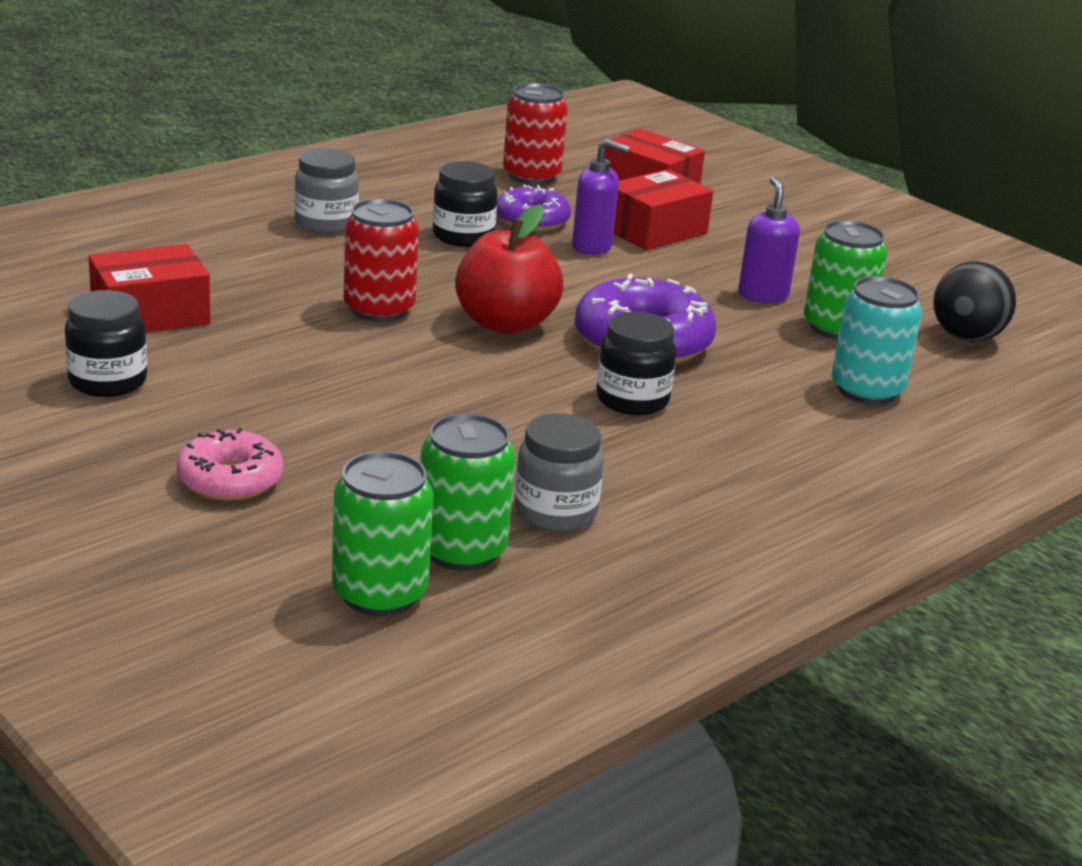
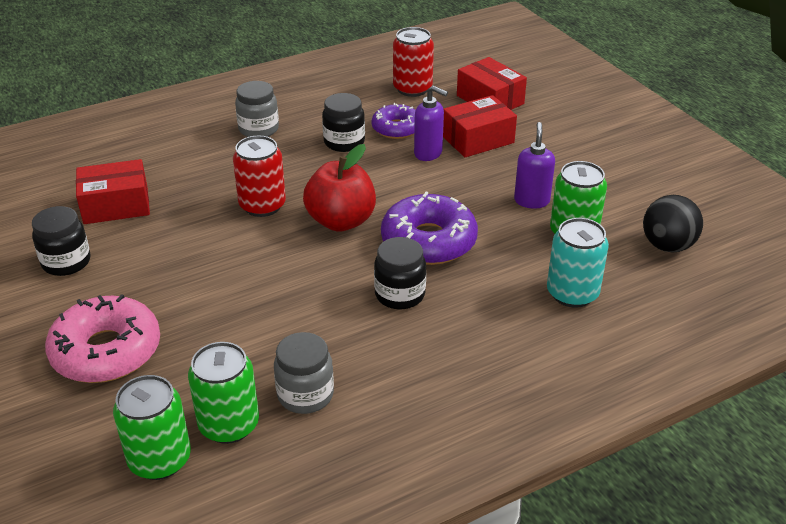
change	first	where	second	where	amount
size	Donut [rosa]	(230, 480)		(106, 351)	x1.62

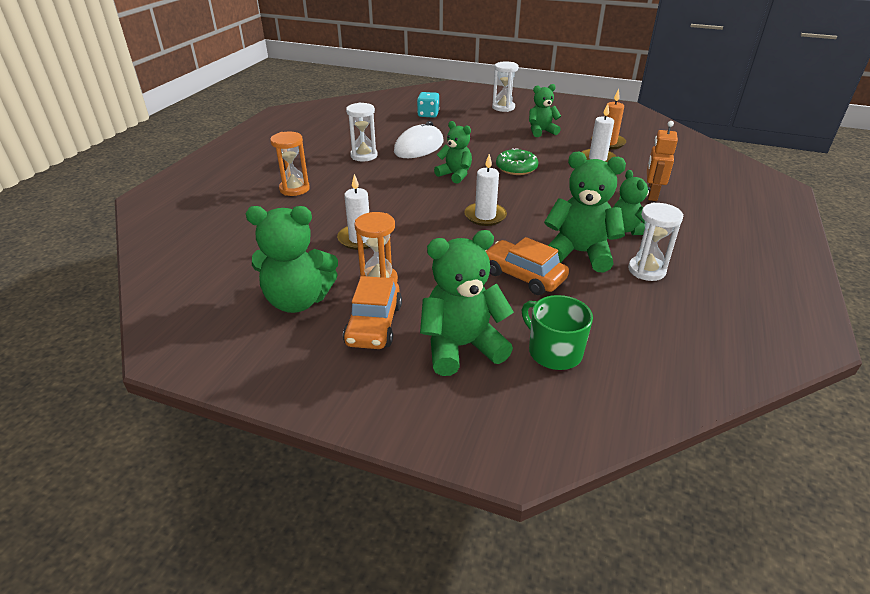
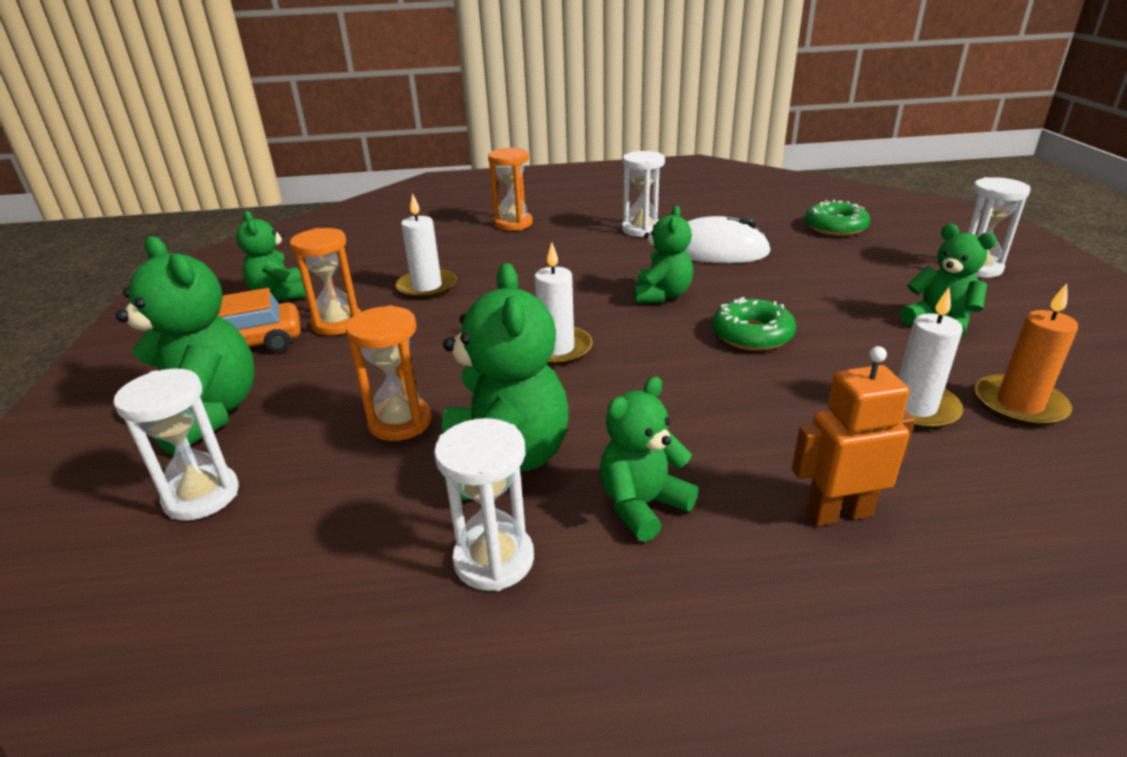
change	first	where	second	where	amount
exchanged	Spielwürfel [türkis]	(428, 114)	Donut [grün]	(835, 227)	
size	Teddybär [grün]	(298, 300)		(280, 294)	x0.63
exchanged	Auto [orange]	(523, 276)	Sanduhr [orange]	(400, 422)	
exchanged	Tasse [grün]	(553, 351)	Sanduhr [weiß]	(202, 496)	

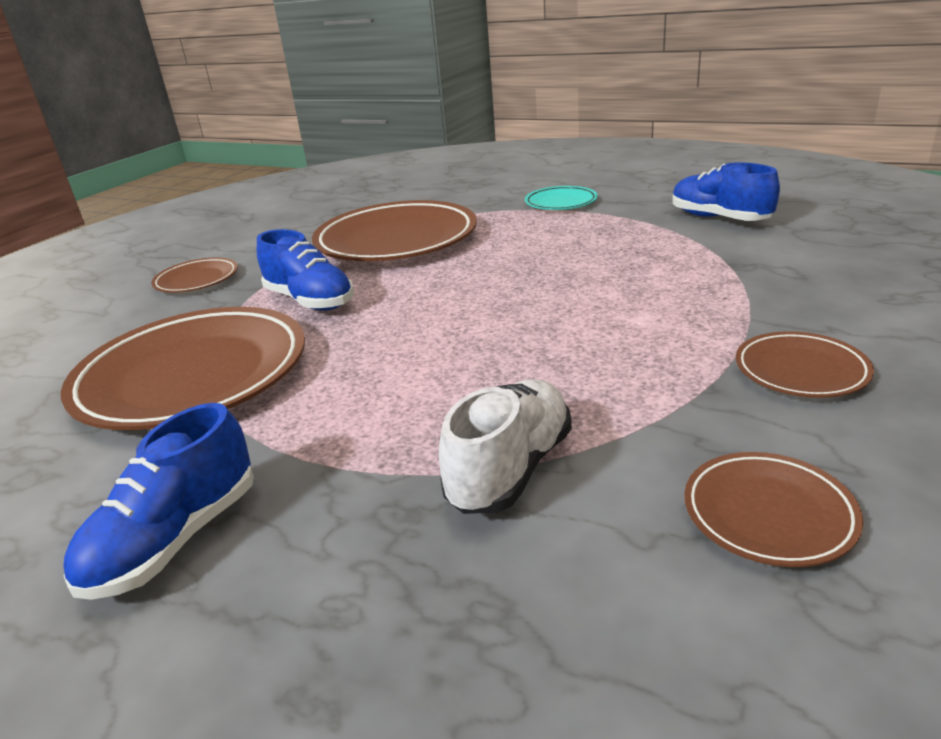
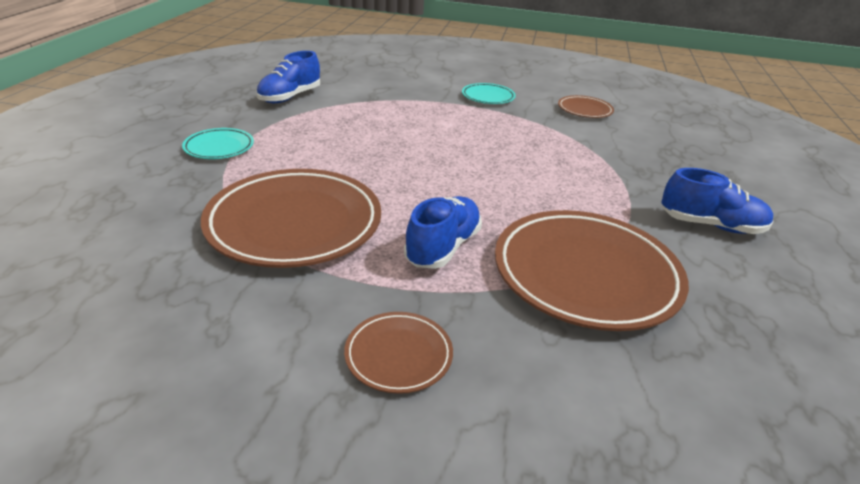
change	first	where	second	where	amount
colour	Teller [braun]	(800, 371)	Teller [türkis]	(488, 97)	
missing	Schuh [weiß]	(510, 469)			

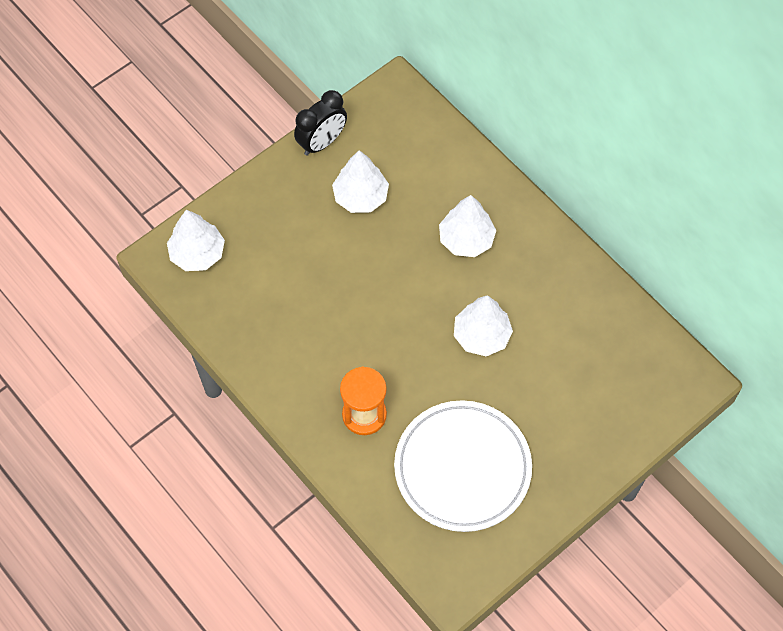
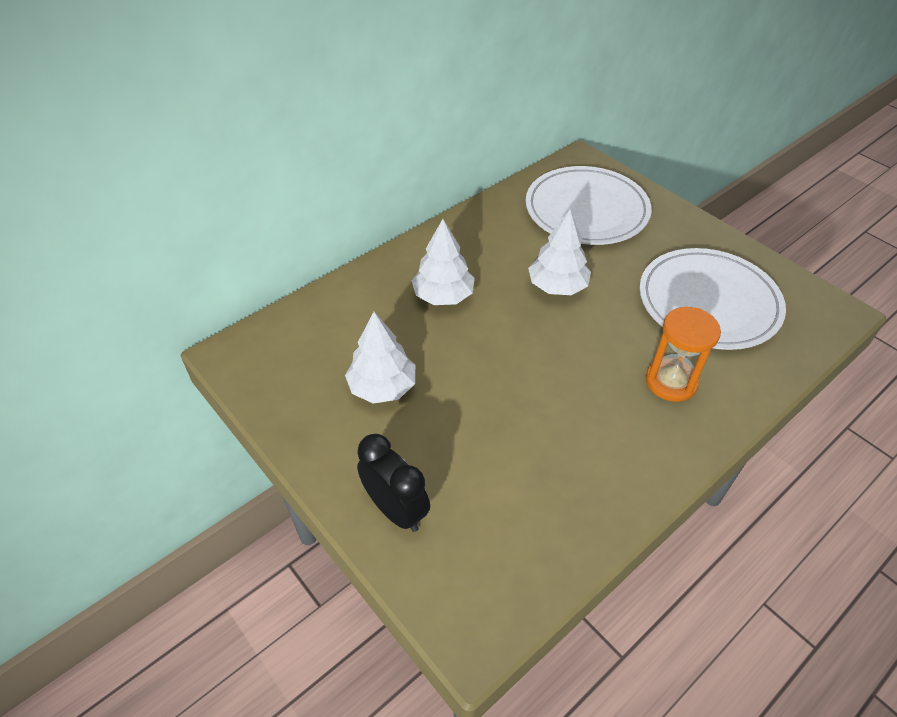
change	first	where	second	where	amount
relocated	Wecker [schwarz]	(322, 142)		(395, 510)	
missing	Baum [weiß]	(197, 254)			
appeared			Teller [weiß]	(586, 210)	

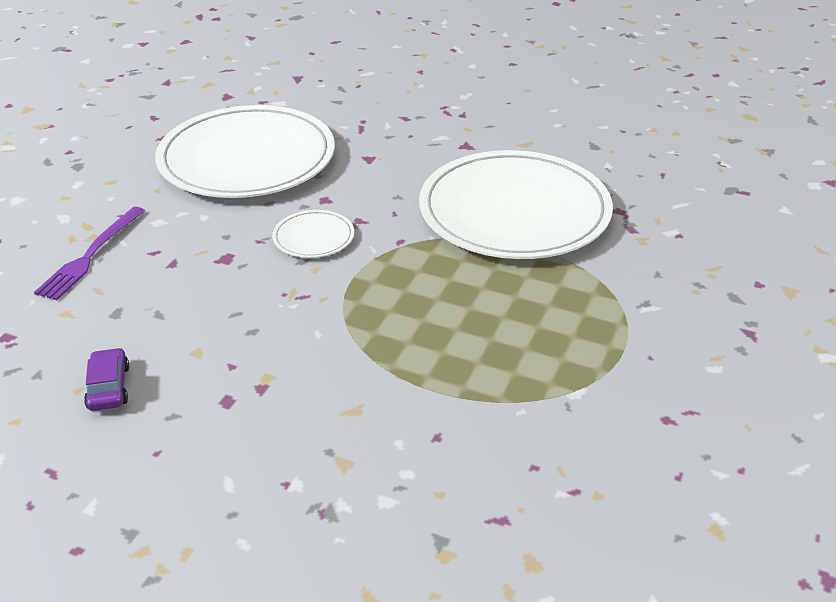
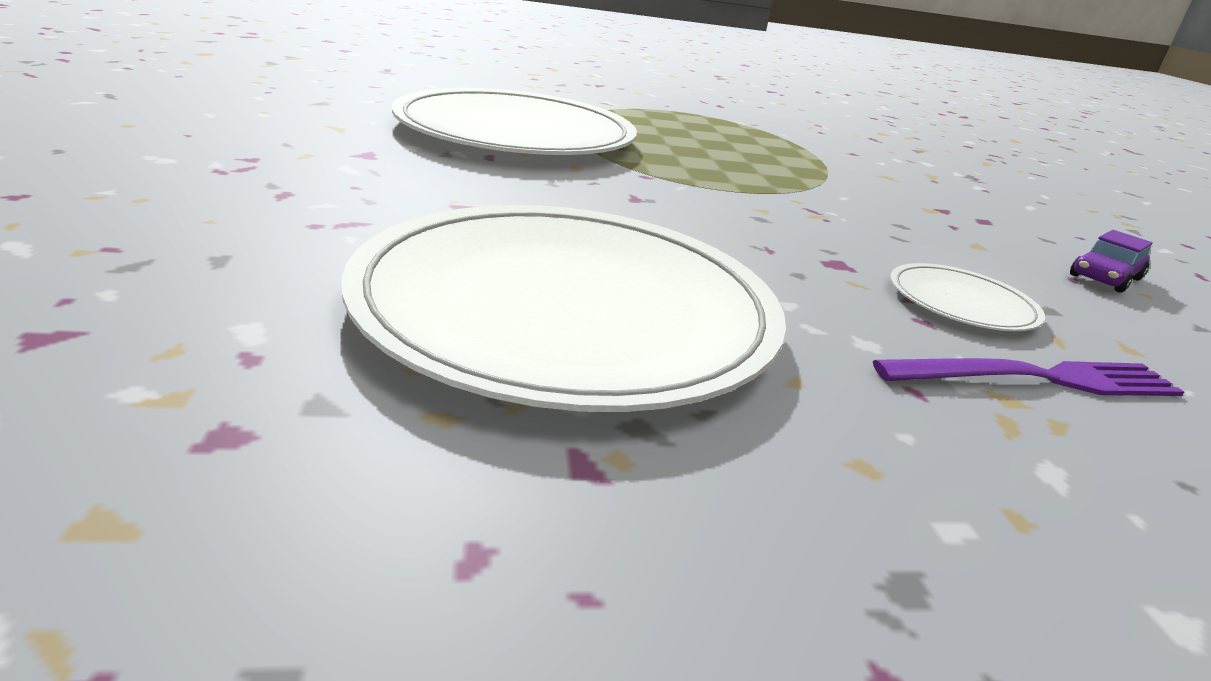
change	first	where	second	where	amount
relocated	Teller [weiß]	(313, 237)		(961, 303)	

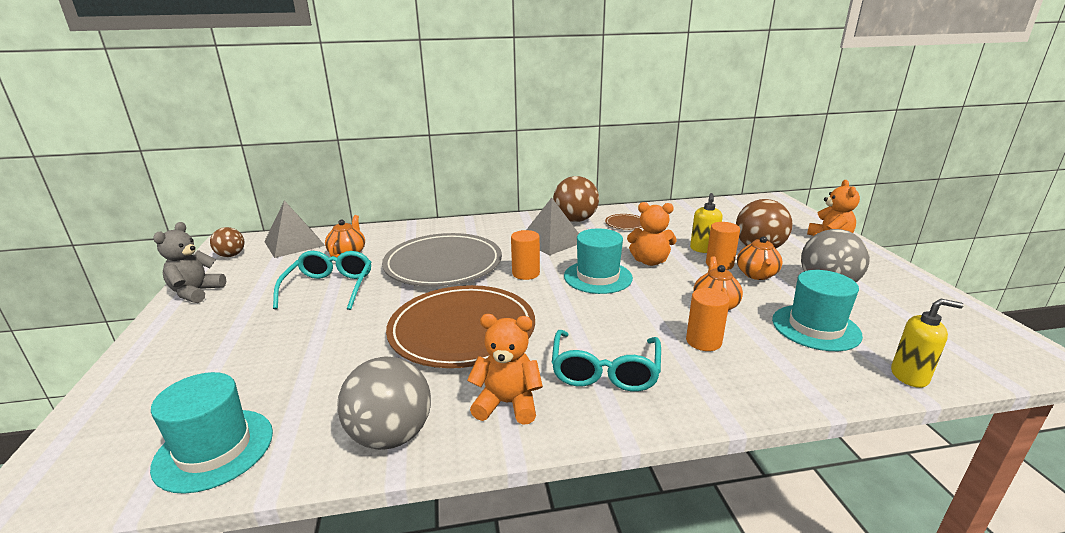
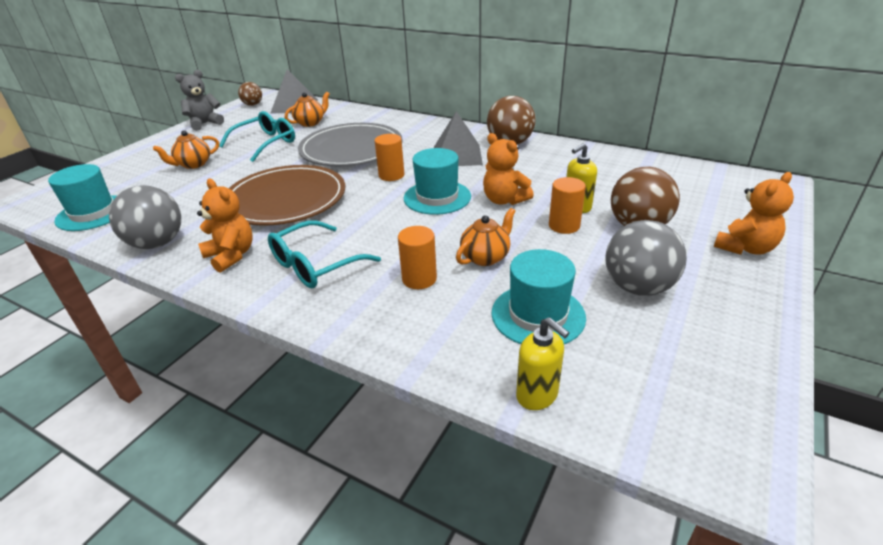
change	first	where	second	where	amount
missing	Teller [braun]	(625, 224)			
relocated	Teekanne [orange]	(756, 275)		(193, 164)	

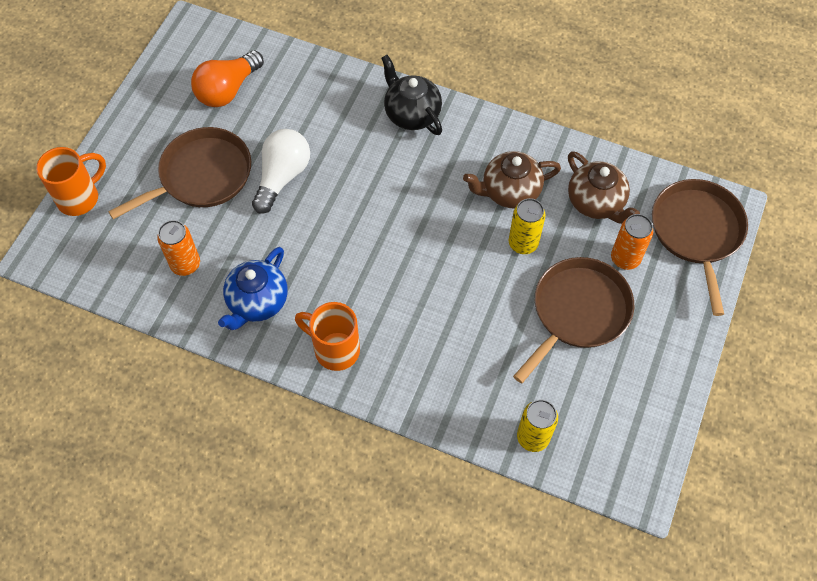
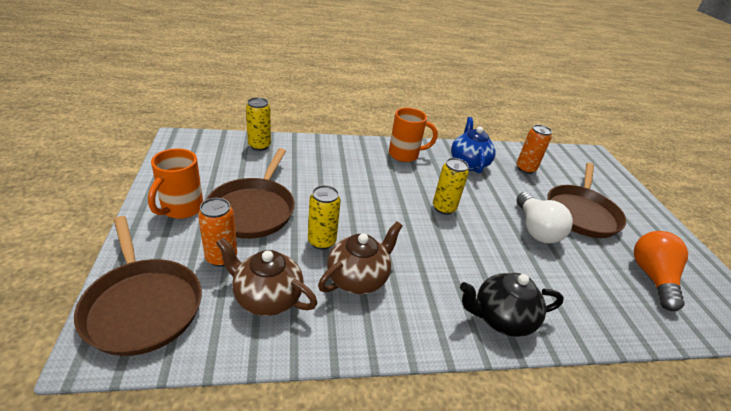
change	first	where	second	where	amount
spun	Teekanne [schwarz]	(411, 114)		(501, 318)	150 degrees clockwise
relocated	Tasse [orange]	(80, 197)		(181, 209)	
appeared			Dose [gelb]	(444, 208)	

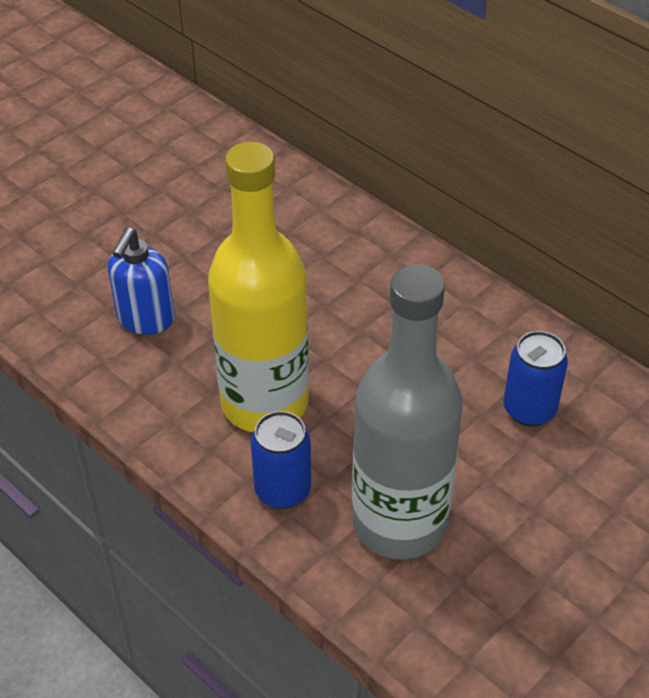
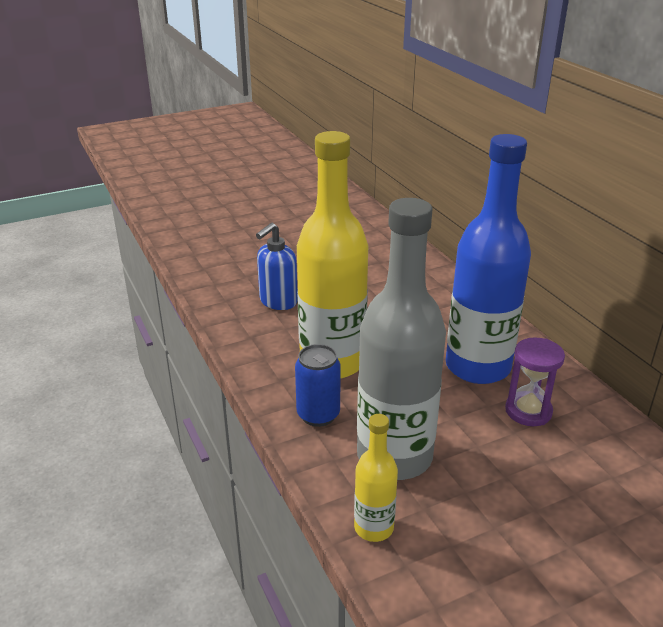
change	first	where	second	where	amount
exchanged	Dose [blau]	(529, 409)	Sanduhr [lila]	(528, 411)	
appeared			Flasche [blau]	(477, 367)	
appeared			Flasche [gelb]	(373, 528)	

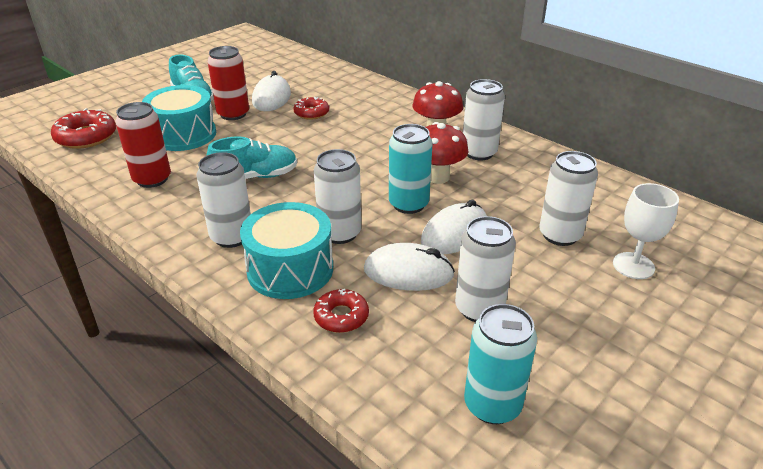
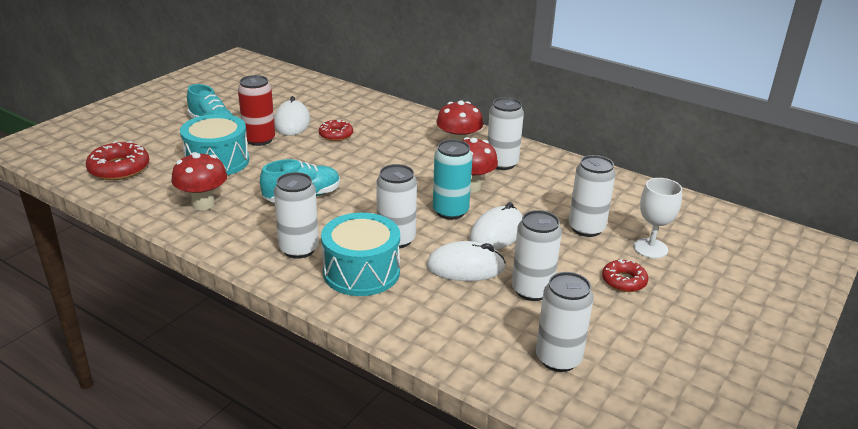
change	first	where	second	where	amount
exchanged	Dose [rot]	(152, 179)	Pilz [rot]	(203, 204)	
relocated	Donut [rot]	(341, 316)		(624, 281)	
colour	Dose [türkis]	(492, 405)	Dose [weiß]	(558, 359)	

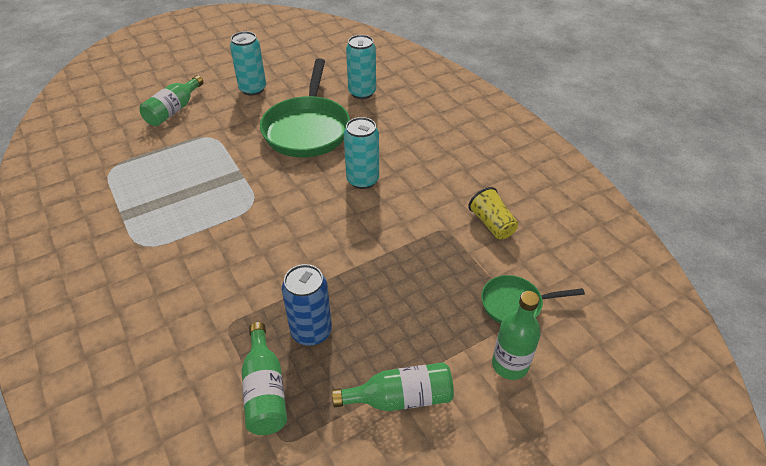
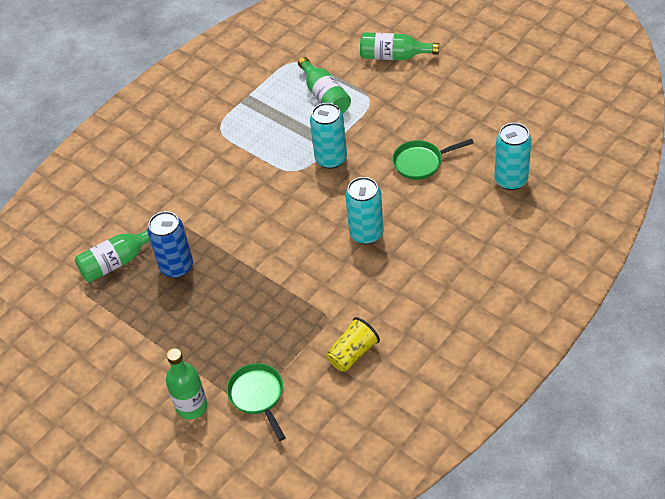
change	first	where	second	where	amount
relocated	Dose [türkis]	(253, 89)		(331, 159)	
size	Pfanne [grün]	(307, 129)		(421, 162)	x0.51
relocated	Flasche [grün]	(400, 398)		(325, 96)	

